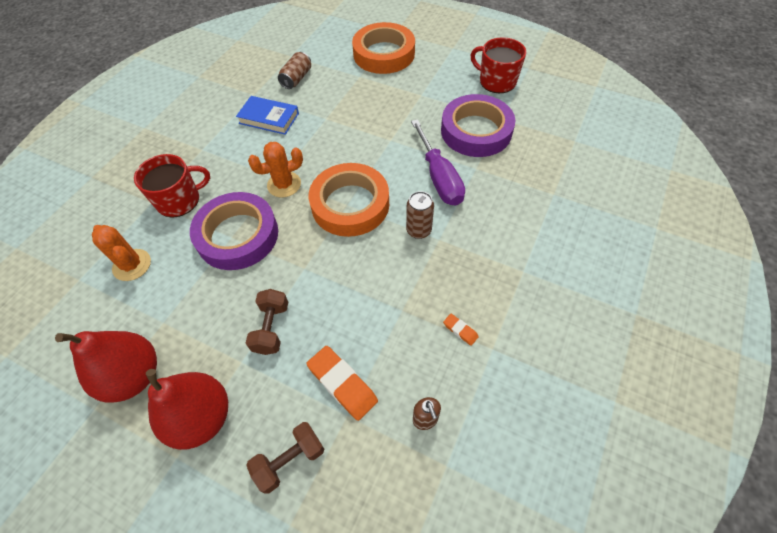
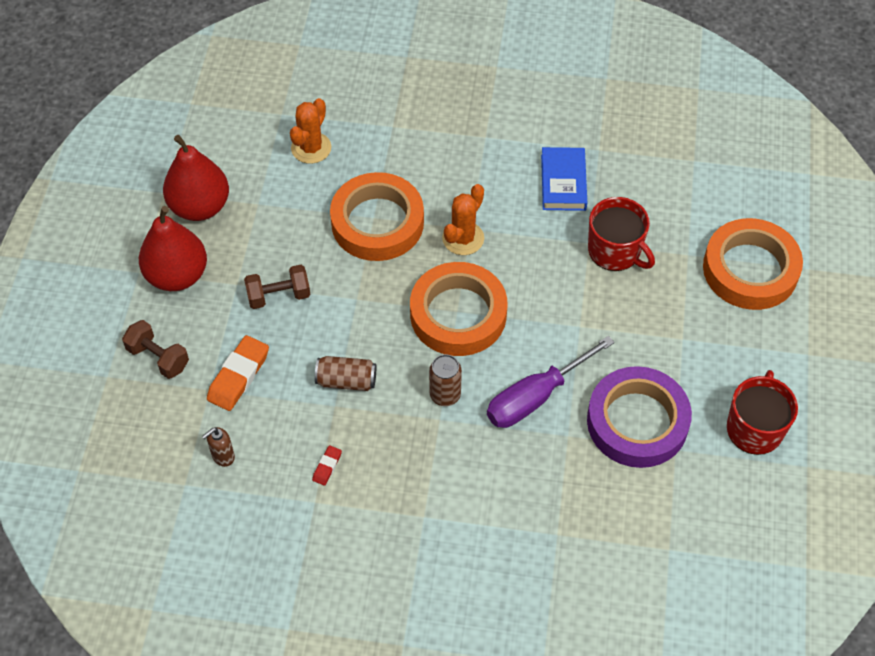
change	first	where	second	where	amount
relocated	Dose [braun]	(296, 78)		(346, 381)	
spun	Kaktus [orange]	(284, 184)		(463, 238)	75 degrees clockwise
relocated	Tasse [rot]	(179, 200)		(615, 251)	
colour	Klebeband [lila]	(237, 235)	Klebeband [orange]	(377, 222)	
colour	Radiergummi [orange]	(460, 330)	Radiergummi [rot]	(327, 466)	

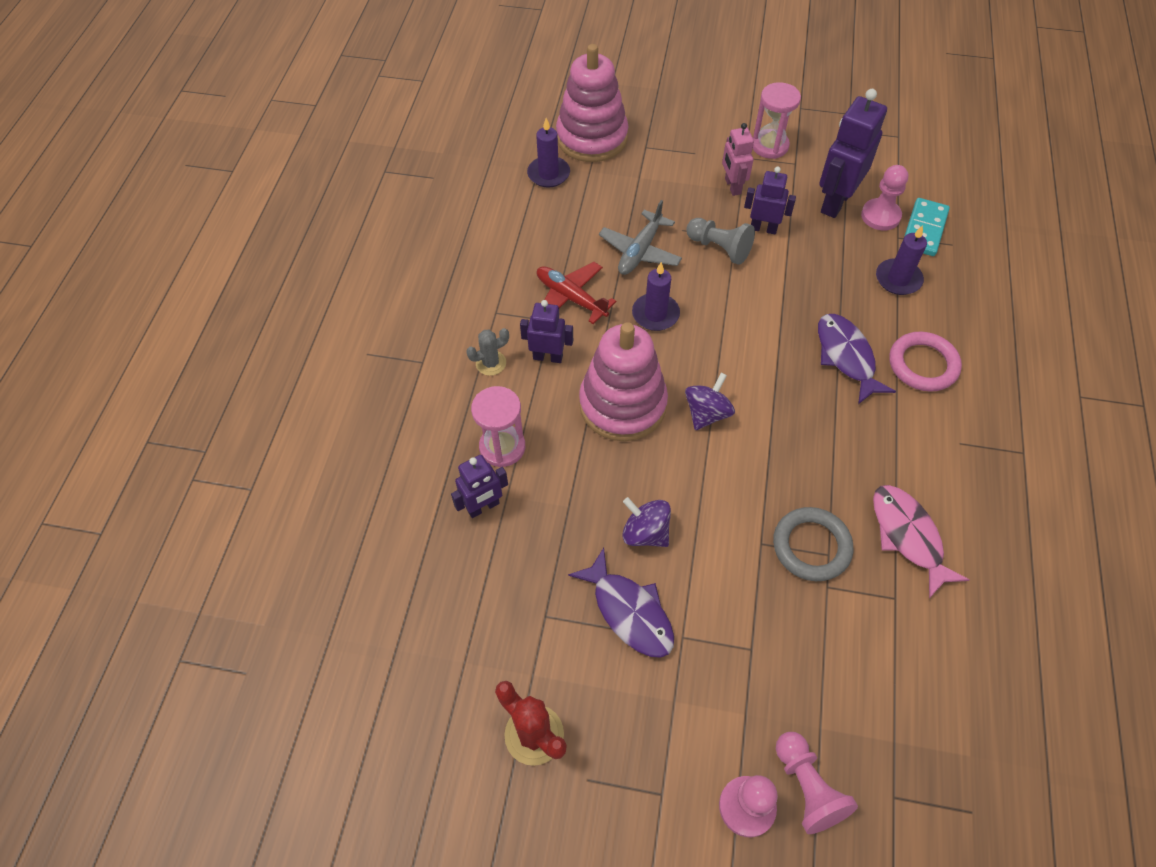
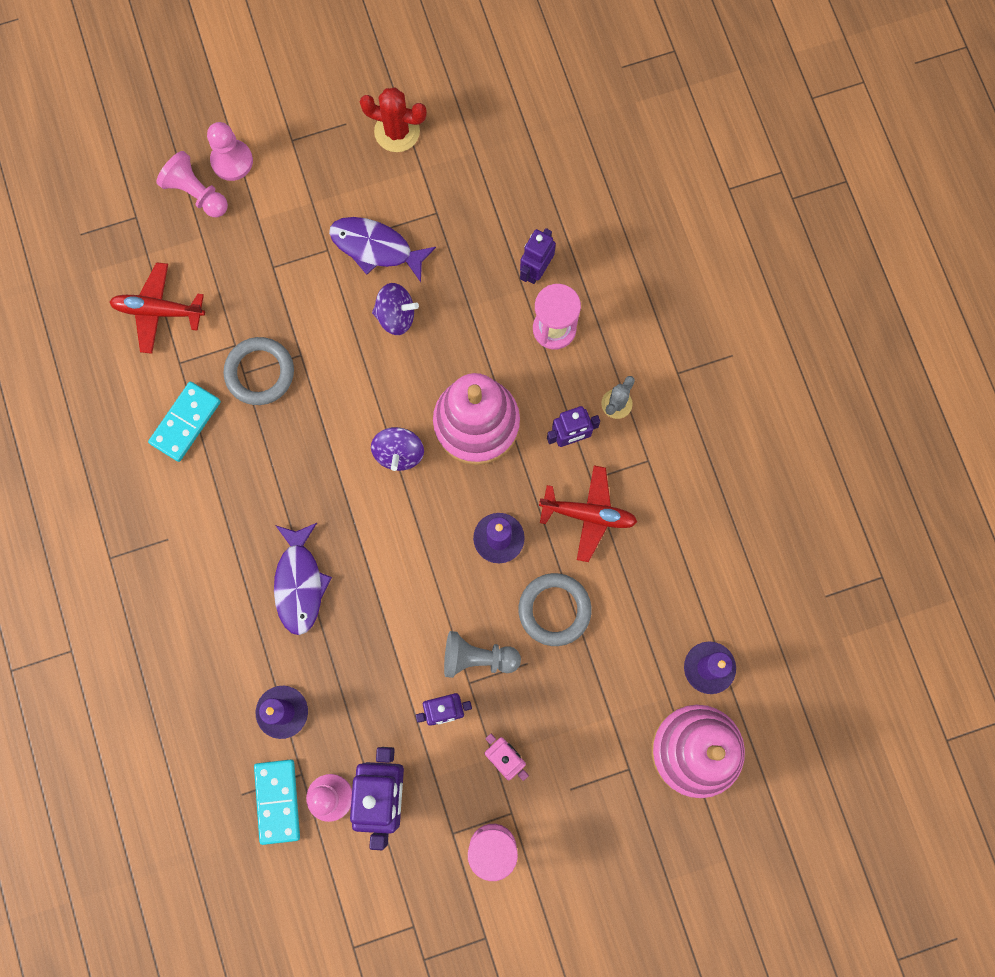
change	first	where	second	where	amount
exchanged	Flugzeug [grau]	(640, 251)	Ring [grau]	(554, 610)	
spun	Fisch [lila]	(846, 356)		(299, 583)	45 degrees clockwise
missing	Ring [rosa]	(923, 364)			
exchanged	Fisch [rosa]	(908, 536)	Dominostein [türkis]	(185, 422)	
appeared			Flugzeug [rot]	(158, 311)	

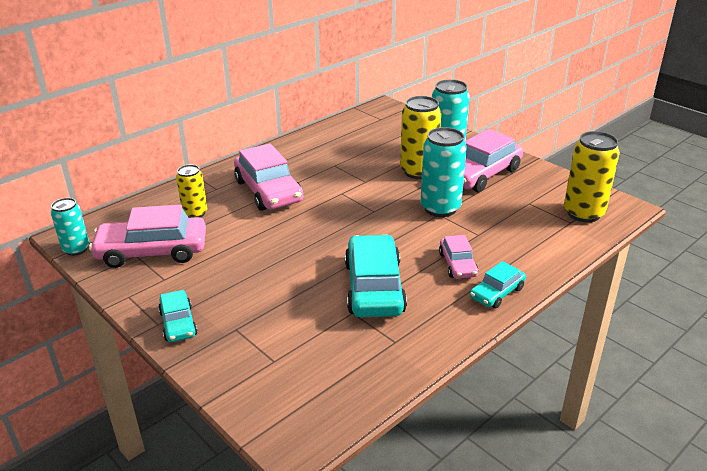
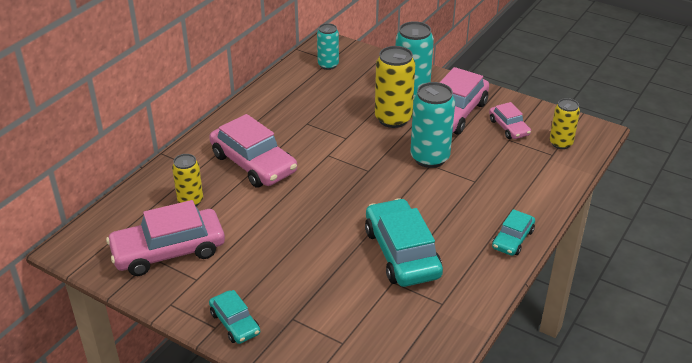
change	first	where	second	where	amount
size	Dose [gelb]	(583, 213)		(561, 143)	x0.61
relocated	Dose [türkis]	(76, 249)		(328, 65)	
relocated	Auto [rosa]	(457, 264)		(508, 127)	

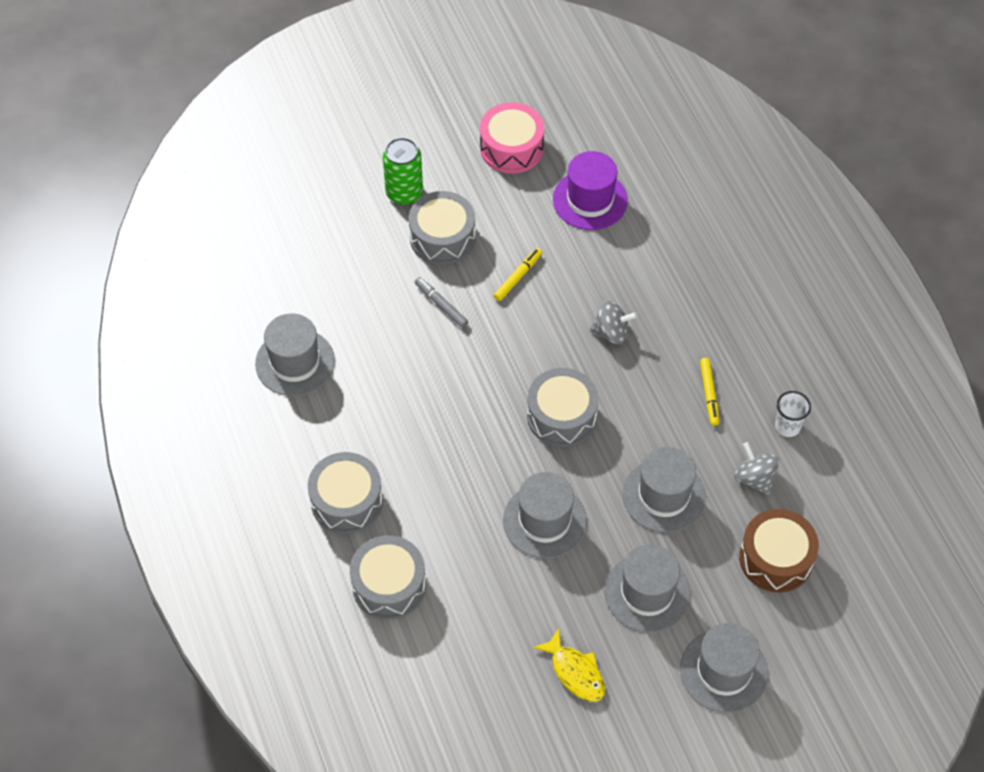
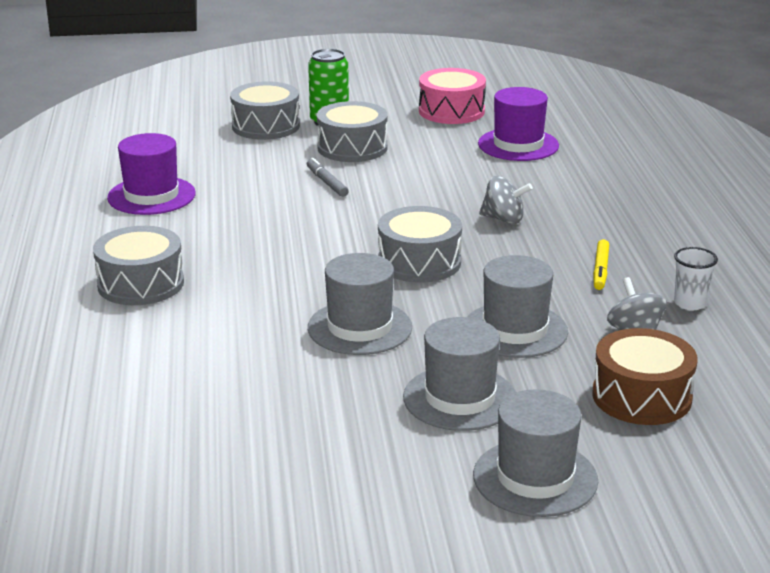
change	first	where	second	where	amount
missing	Filzstift [gelb]	(517, 277)			
colour	Hut [grau]	(295, 362)	Hut [lila]	(151, 196)	
relocated	Trommel [grau]	(389, 585)		(266, 126)	
missing	Fisch [gelb]	(575, 672)			

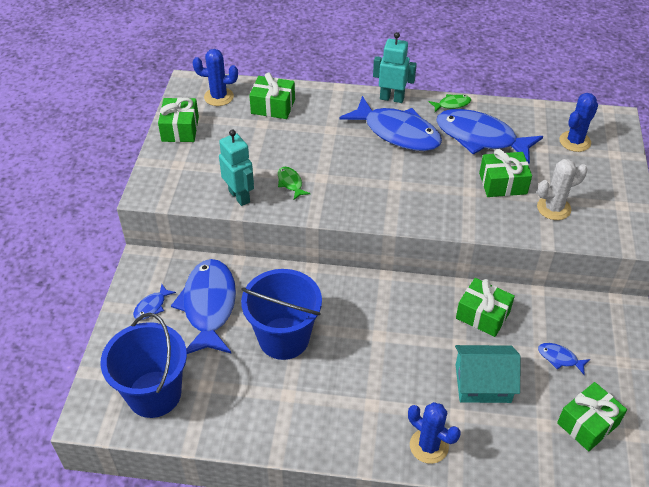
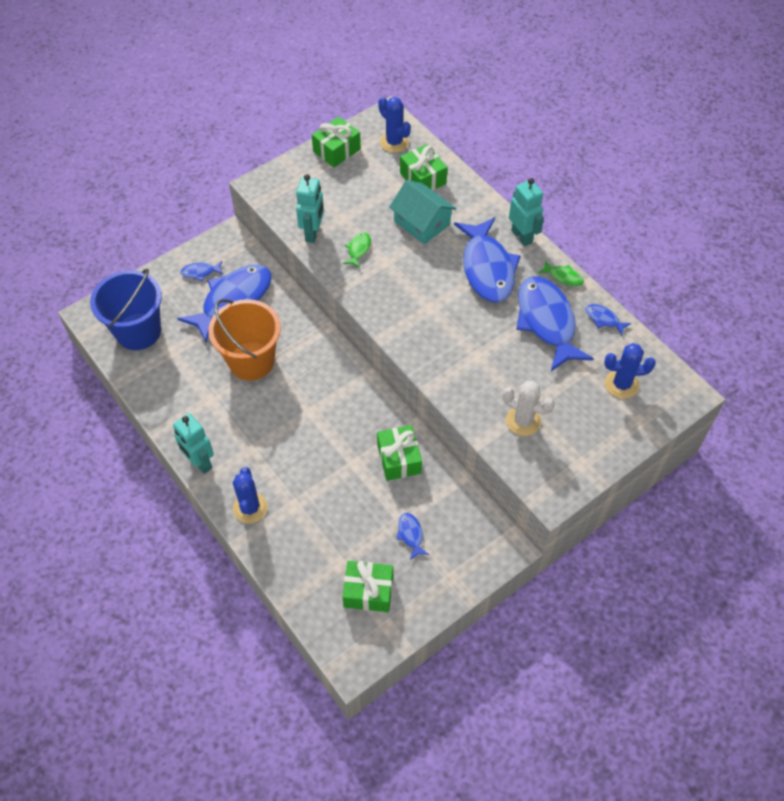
change	first	where	second	where	amount
missing	Geschenk [grün]	(503, 183)			
colour	Eimer [blau]	(284, 338)	Eimer [orange]	(251, 361)	
relocated	Haus [türkis]	(483, 383)		(422, 223)	
appeared			Fisch [blau]	(604, 319)	
appeared			Roboter [türkis]	(200, 462)	

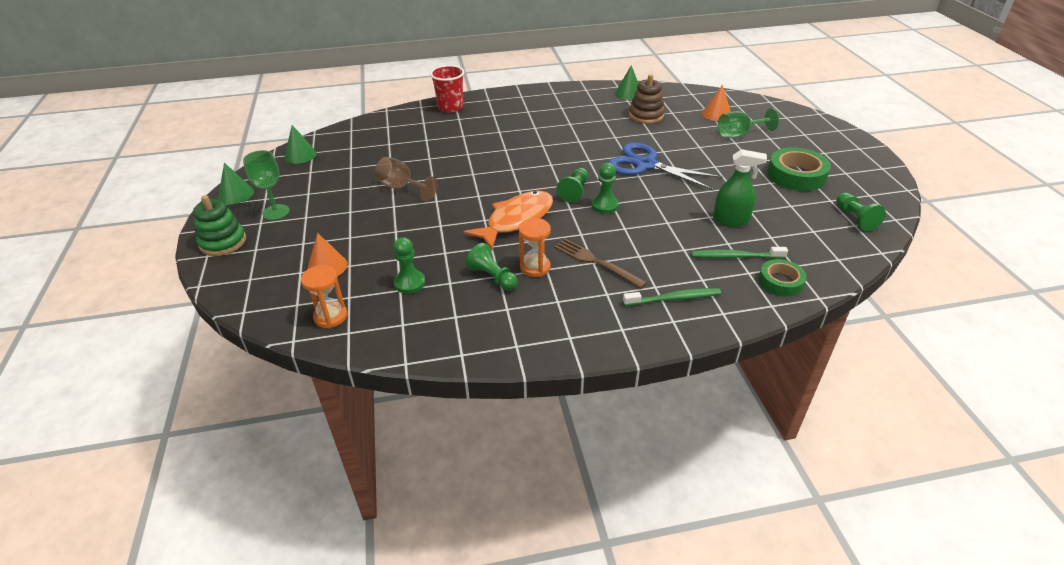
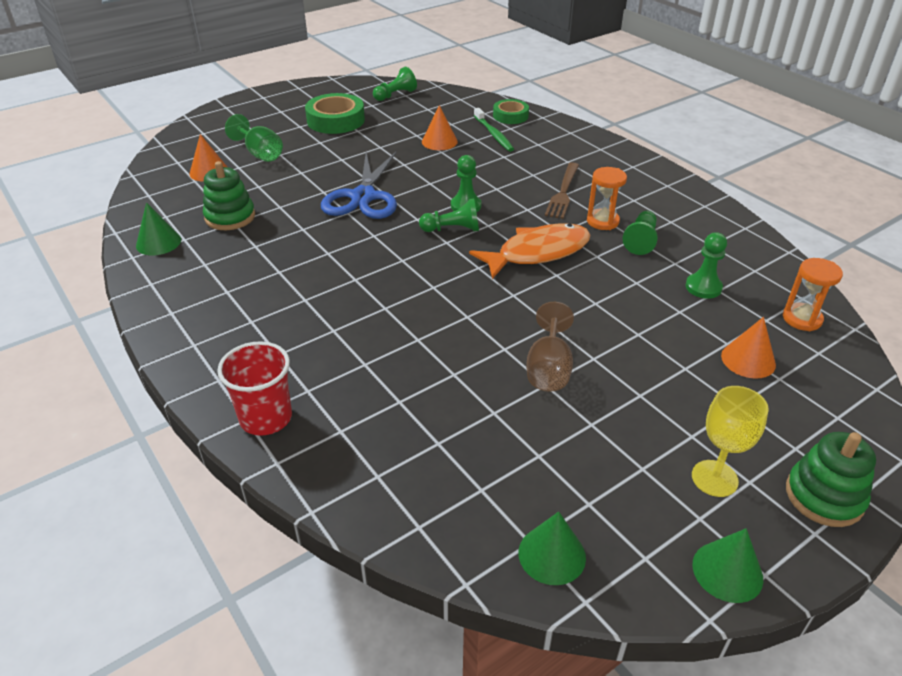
change	first	where	second	where	amount
colour	Stapelspielzeug [braun]	(646, 115)	Stapelspielzeug [grün]	(230, 217)	
exchanged	Sprühflasche [grün]	(730, 220)	Kegel [orange]	(439, 141)	
colour	Kelch [grün]	(276, 212)	Kelch [gelb]	(714, 478)	
spun	Fisch [orange]	(516, 220)		(538, 253)	135 degrees clockwise
missing	Zahnbürste [grün]	(674, 298)			

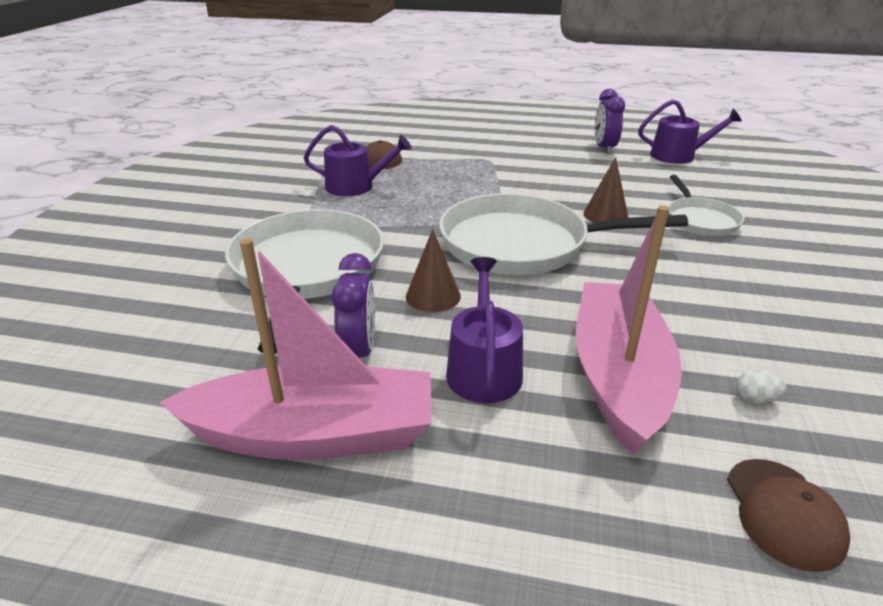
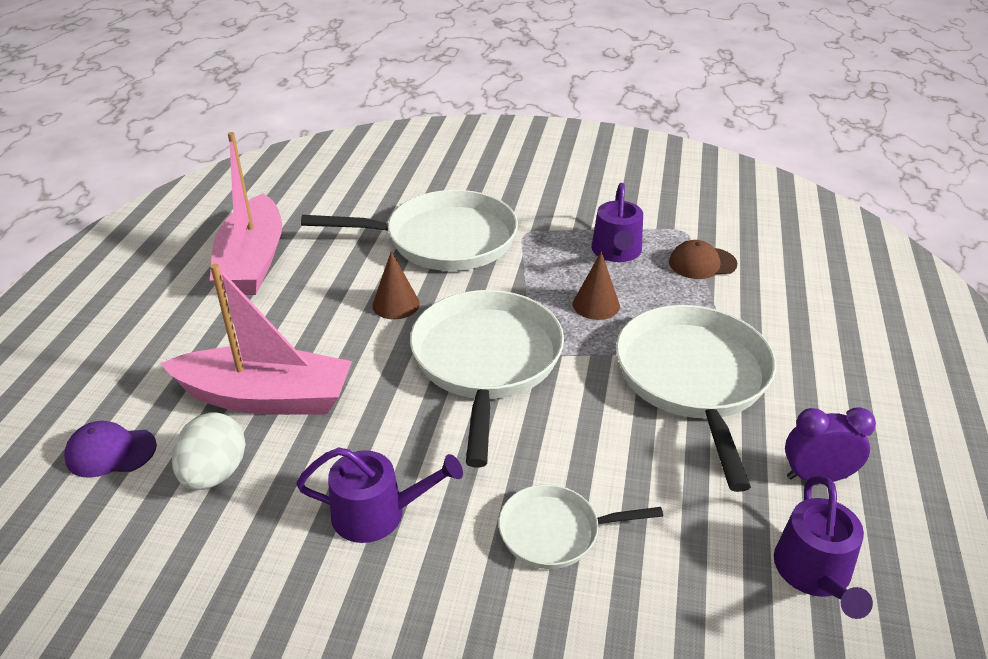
change	first	where	second	where	amount
relocated	Kegel [braun]	(605, 215)		(596, 305)	
missing	Wecker [lila]	(359, 351)			
relocated	Gießkanne [lila]	(484, 368)		(377, 513)	
size	Ei [weiß]	(755, 399)		(214, 473)	x2.30
colour	Kappe [braun]	(783, 513)	Kappe [lila]	(110, 452)	
appeared			Pfanne [weiß]	(694, 379)	

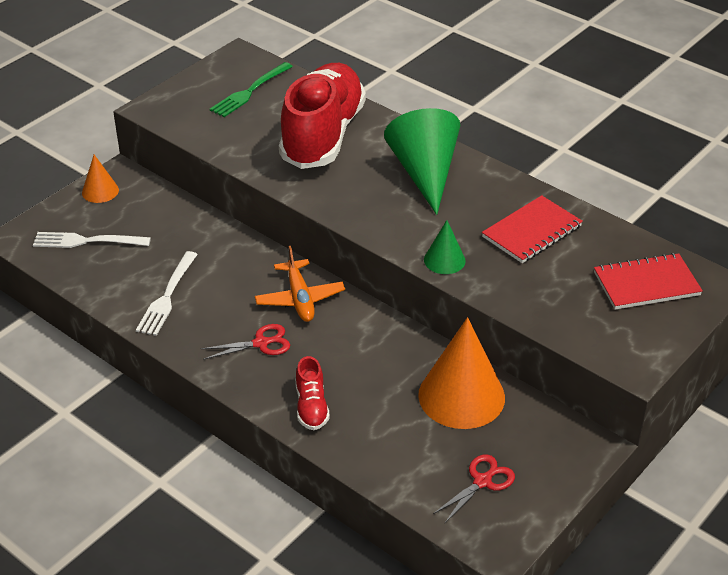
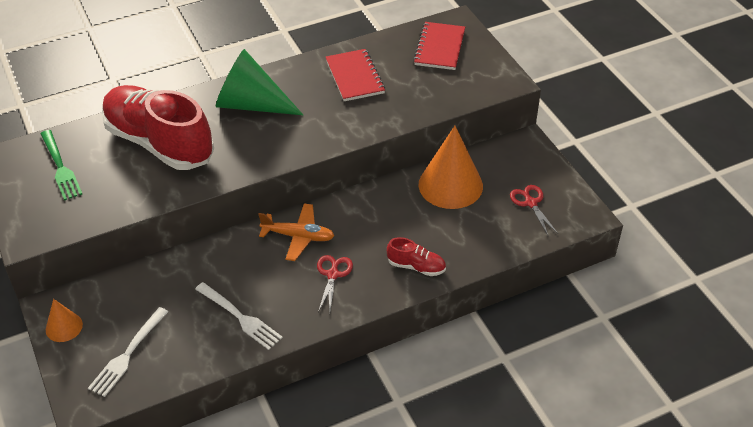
change	first	where	second	where	amount
missing	Kegel [grün]	(444, 260)			

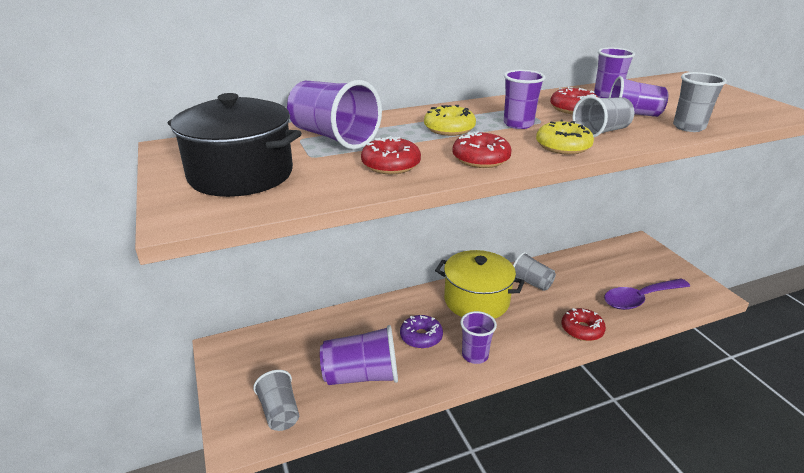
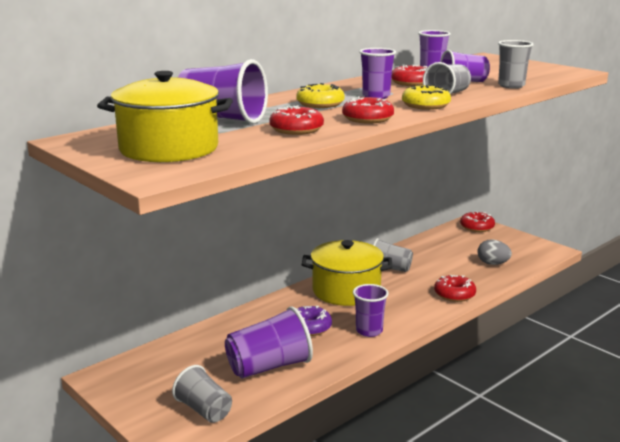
change	first	where	second	where	amount
colour	Kochtopf [schwarz]	(241, 174)	Kochtopf [gelb]	(169, 149)	
exchanged	Löffel [lila]	(640, 299)	Ei [grau]	(492, 264)	
appeared			Donut [rot]	(477, 227)	

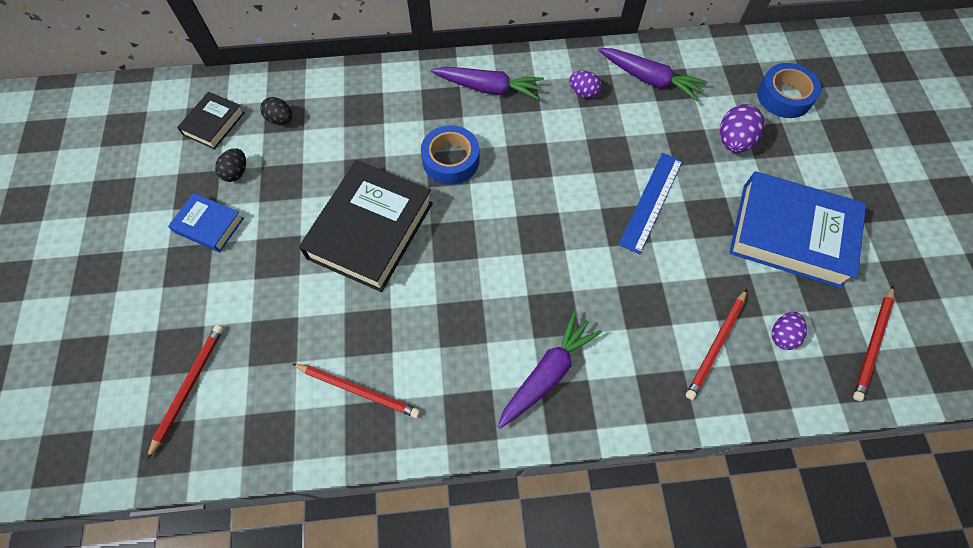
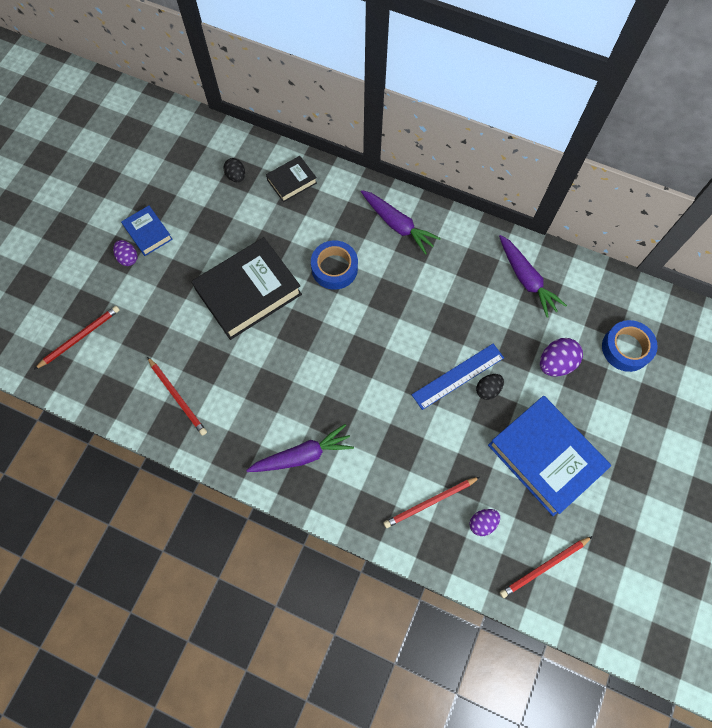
change	first	where	second	where	amount
relocated	Ei [lila]	(583, 92)		(128, 258)	
relocated	Buch [schwarz]	(214, 124)		(292, 181)	
relocated	Ei [schwarz]	(236, 172)		(487, 389)	

